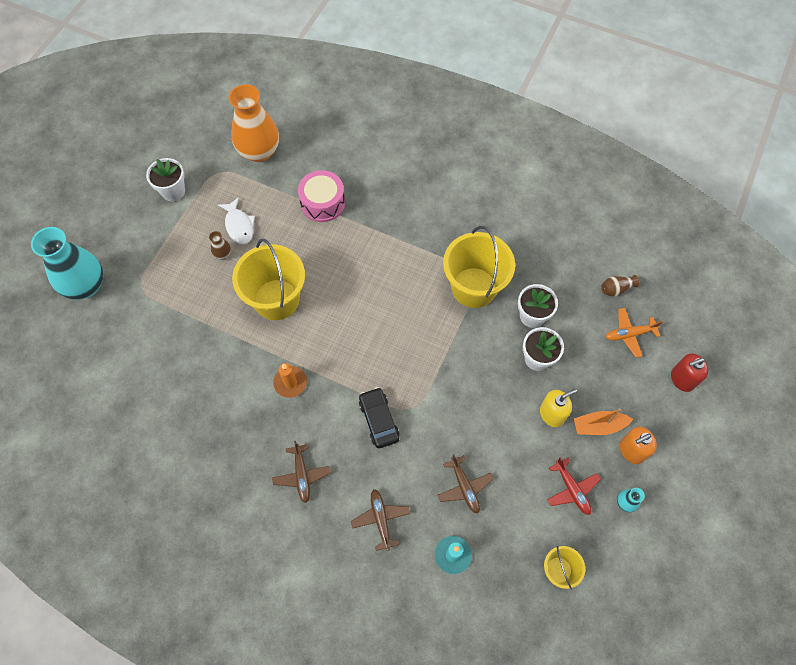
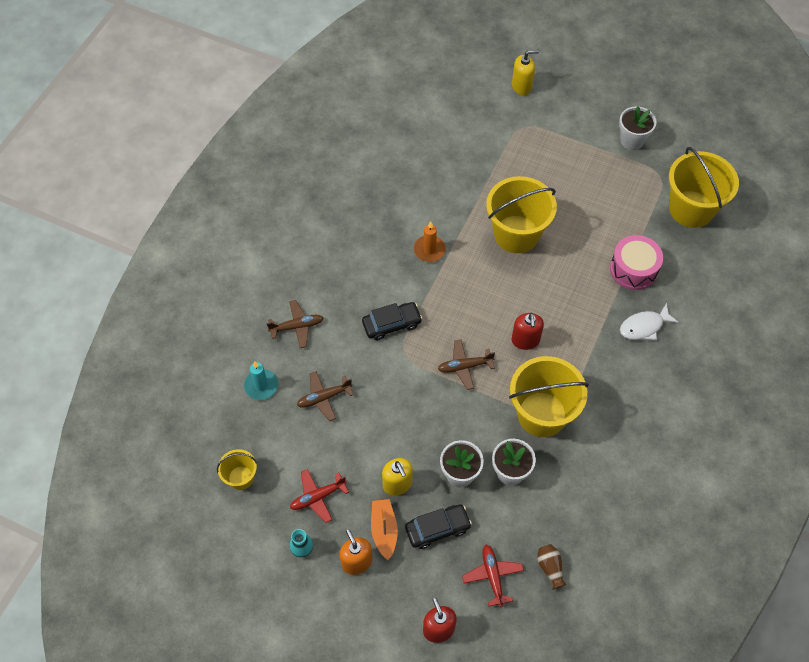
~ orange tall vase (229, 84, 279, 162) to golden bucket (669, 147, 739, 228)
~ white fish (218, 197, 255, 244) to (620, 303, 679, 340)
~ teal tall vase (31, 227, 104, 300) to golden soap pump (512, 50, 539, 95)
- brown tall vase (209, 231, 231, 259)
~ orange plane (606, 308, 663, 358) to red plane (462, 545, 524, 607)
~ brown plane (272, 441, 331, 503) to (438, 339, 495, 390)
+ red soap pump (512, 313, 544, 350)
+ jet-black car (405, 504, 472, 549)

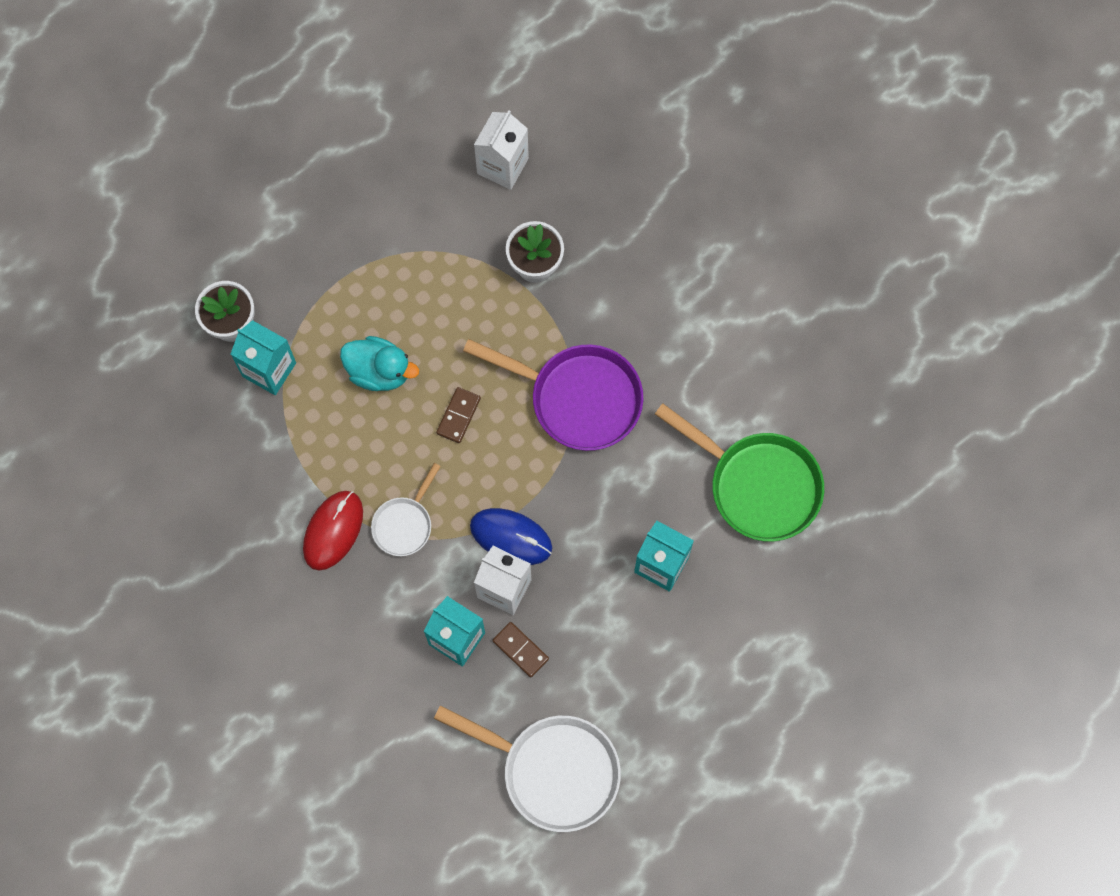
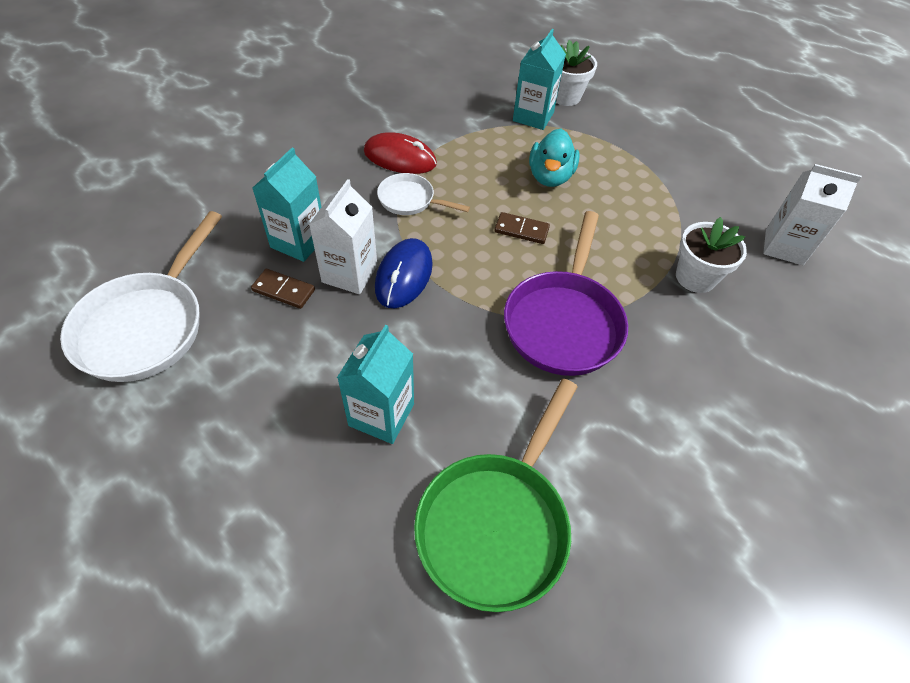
~ brown domino (492, 622, 549, 677) = (251, 269, 315, 309) 75 degrees clockwise

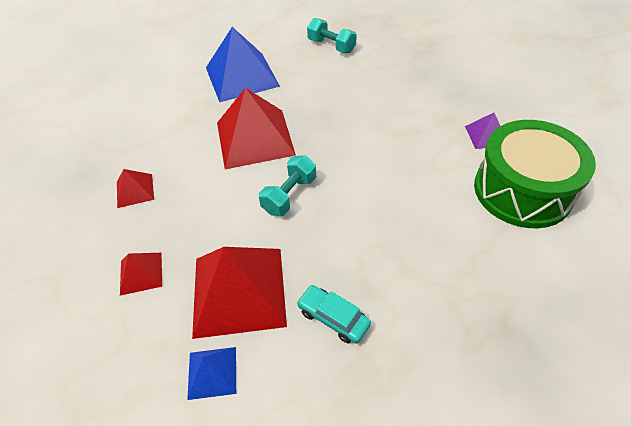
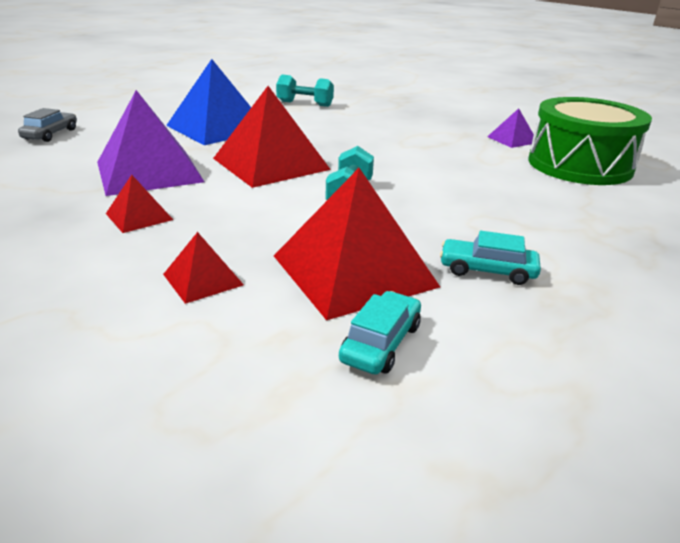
~ royal blue solid pyramid (187, 347, 236, 400) to teal car (339, 291, 421, 375)
+ purple solid pyramid (97, 90, 204, 196)
+ grey car (18, 108, 77, 142)

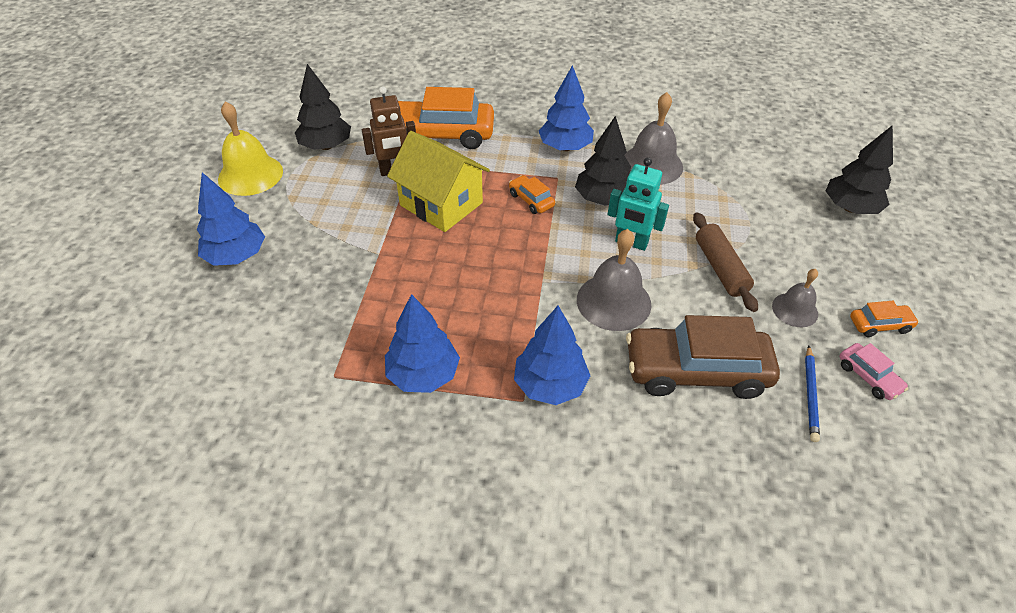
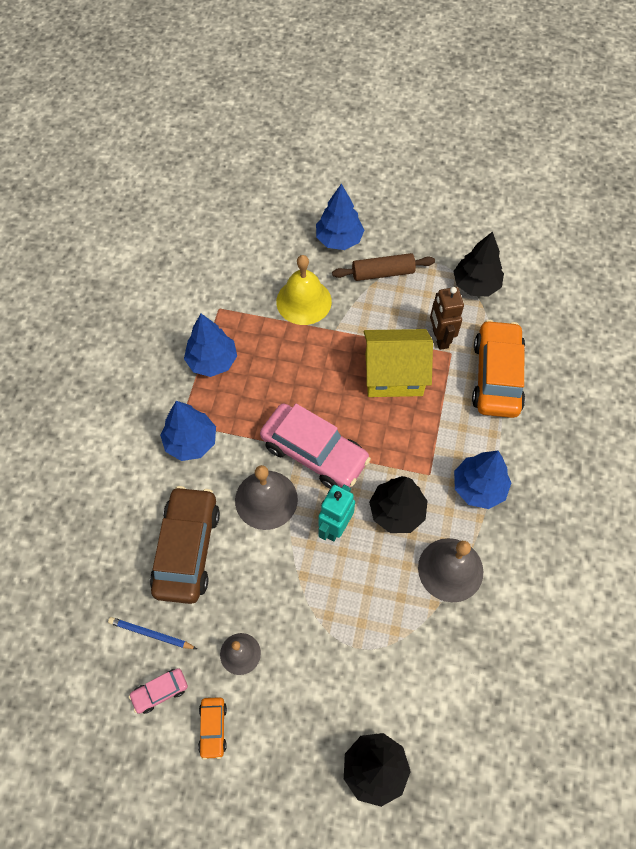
~ golden hand bell (218, 101, 283, 196) to (276, 255, 332, 325)
~ golden house (387, 131, 490, 232) = (364, 329, 433, 397) 45 degrees clockwise
- orange car (509, 175, 555, 214)
~ brown dough roller (693, 212, 758, 312) to (332, 253, 435, 281)
+ rose-pink car (260, 403, 371, 489)

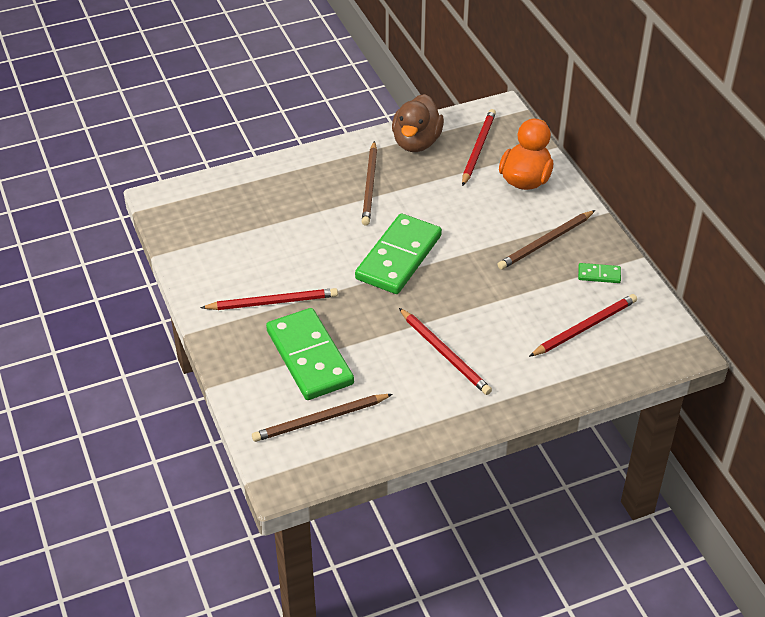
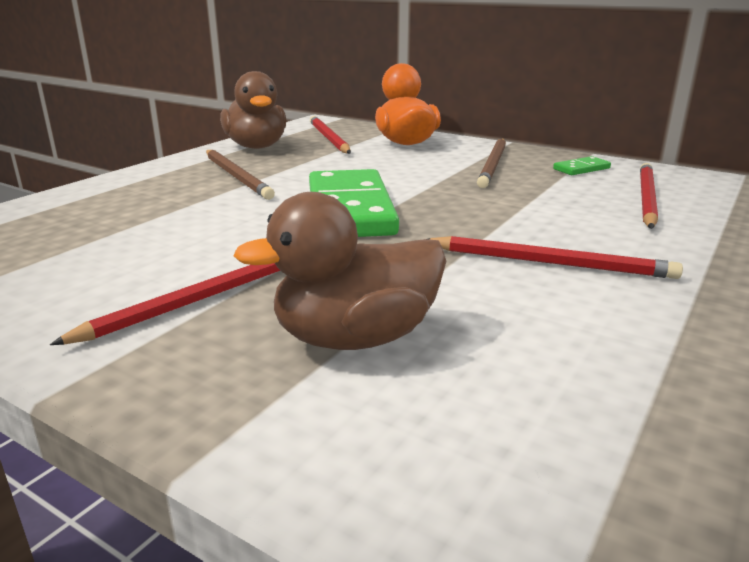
~ emerald domino (266, 308, 354, 400) to brown duck (234, 192, 447, 350)
- brown wooden pencil (252, 394, 393, 442)

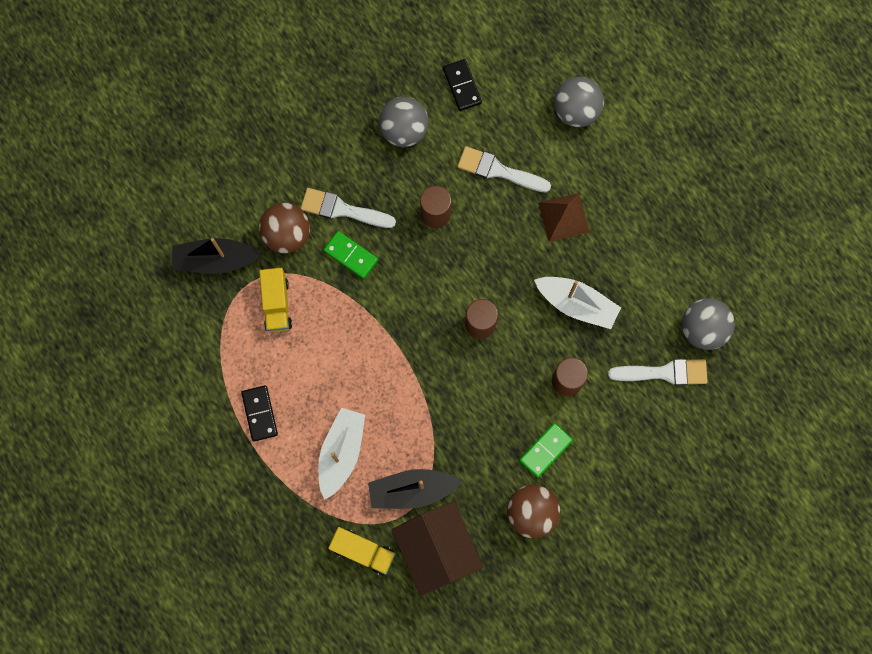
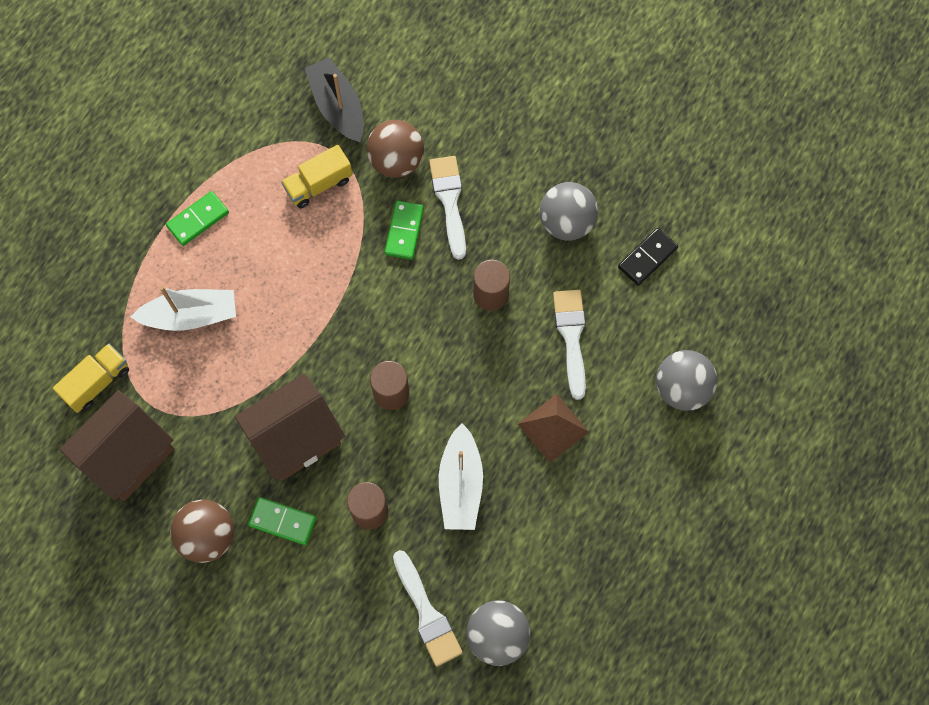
~ jet-black domino (241, 385, 278, 442) to emerald domino (166, 191, 229, 246)
- jet-black sailboat (368, 469, 462, 509)
~ golden toy truck (328, 527, 395, 575) = (53, 343, 129, 413) 135 degrees counterclockwise
+ brown house (235, 374, 345, 481)

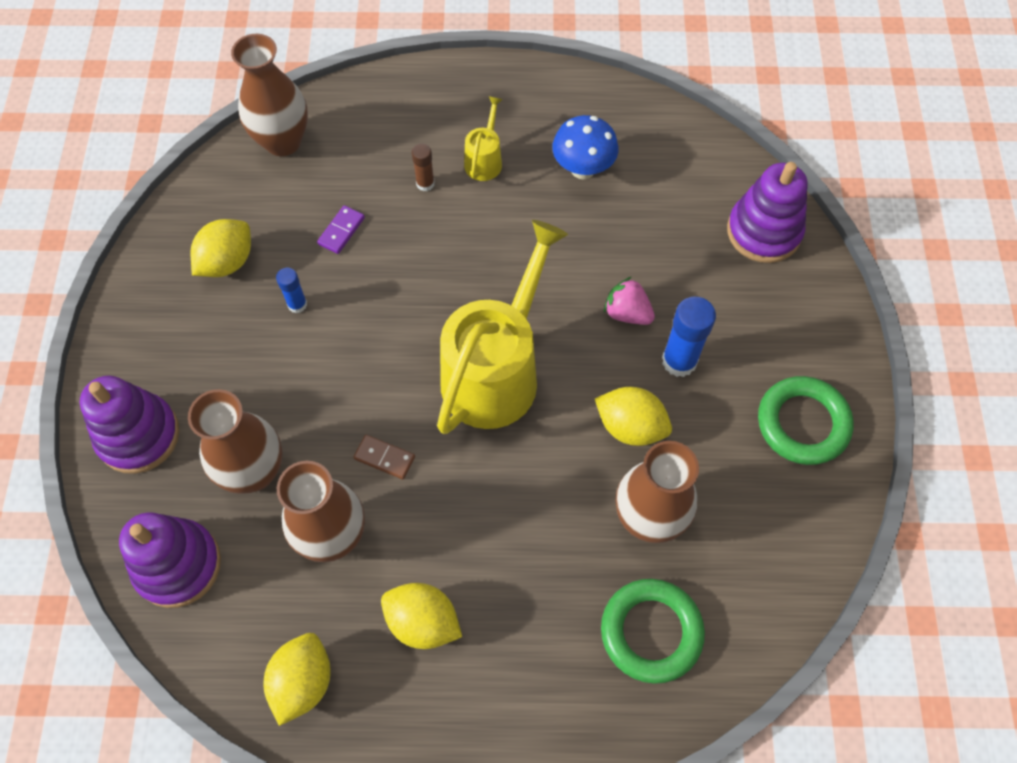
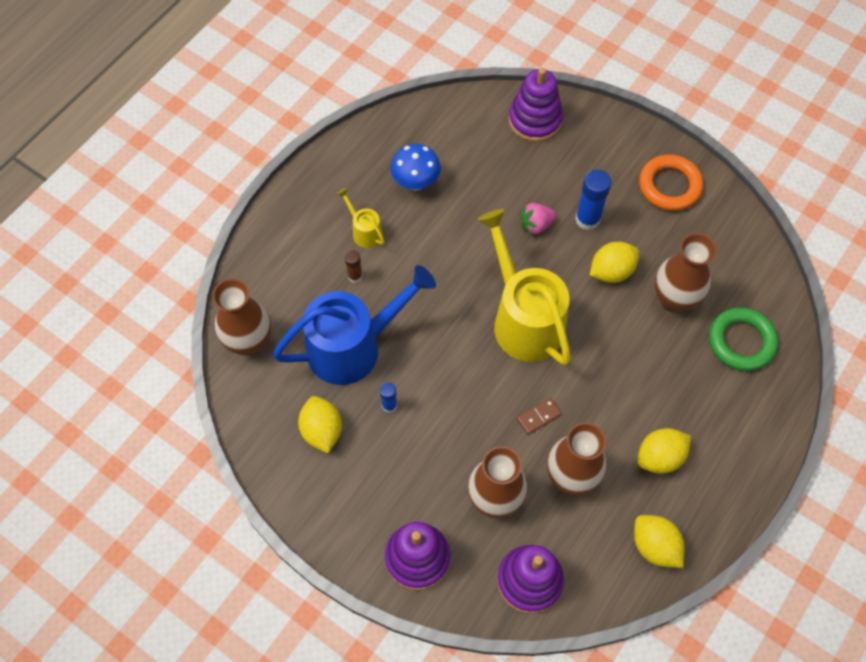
~ purple domino (317, 205, 365, 254) to royal blue sprinkling can (273, 265, 436, 385)
~ emerald ring (758, 376, 854, 465) to orange ring (639, 155, 703, 211)

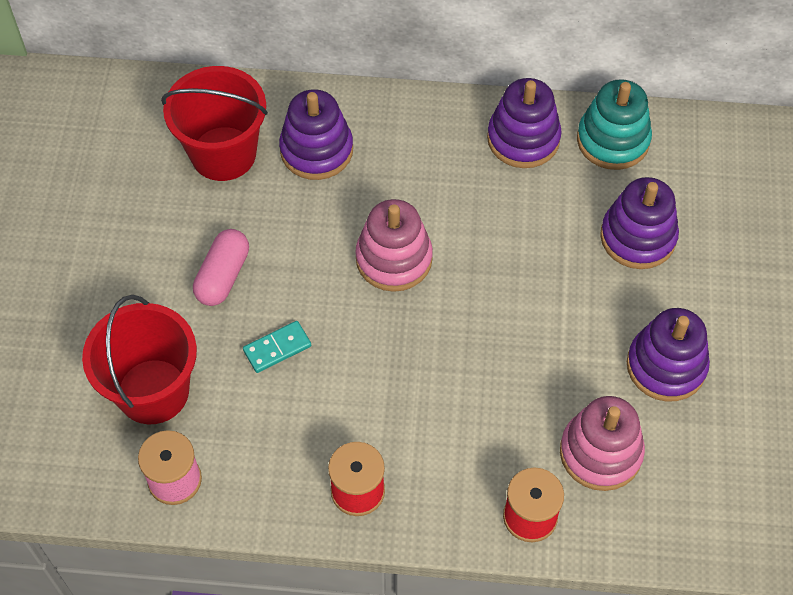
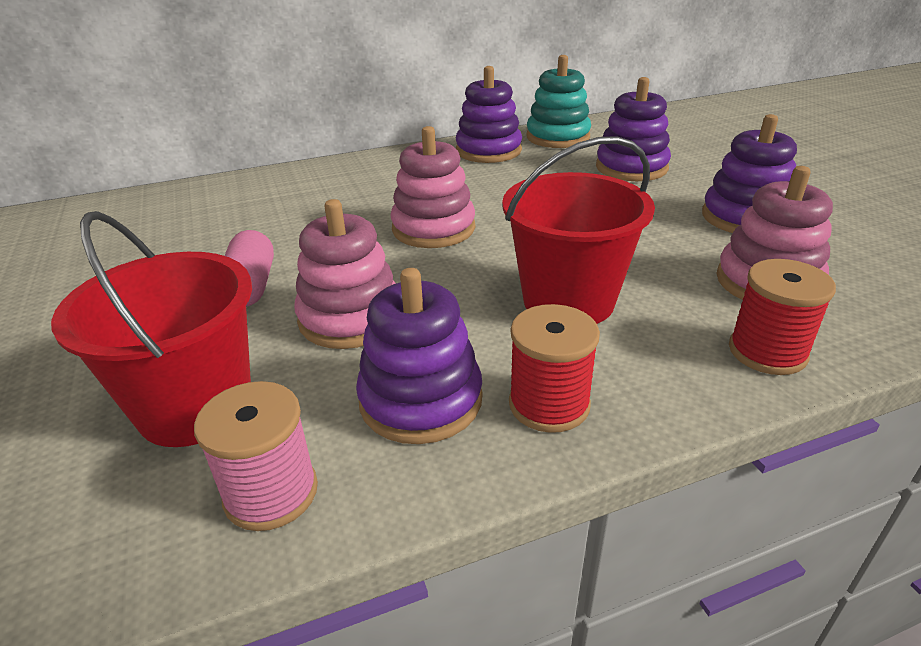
~ red bucket (161, 66, 268, 181) to (502, 136, 655, 324)
~ purple stacking toy (279, 89, 353, 180) to (356, 268, 482, 444)
~ teal domino (243, 321, 311, 373) to rose-pink stacking toy (294, 199, 396, 349)

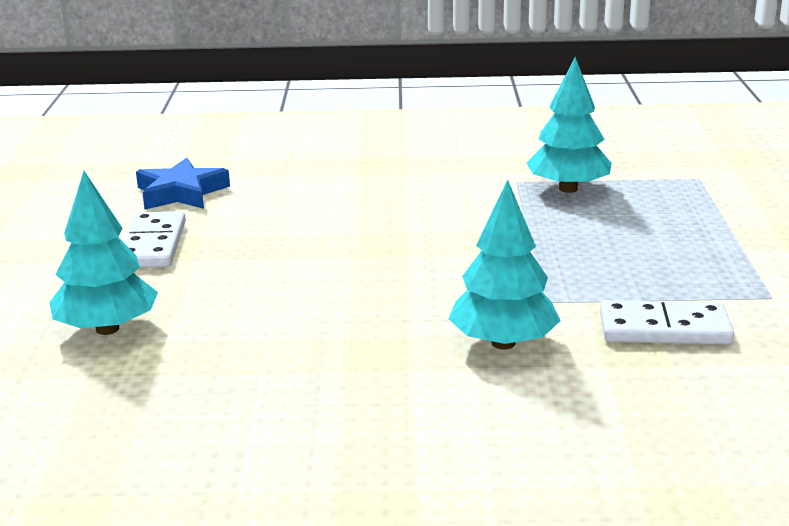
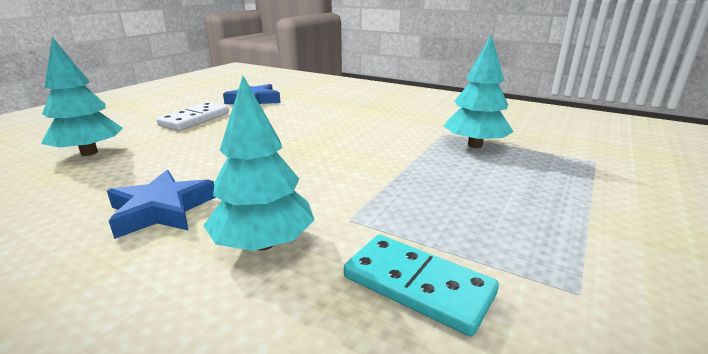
~ white domino (600, 300, 734, 345) to teal domino (344, 235, 499, 337)
+ royal blue star (107, 170, 216, 239)

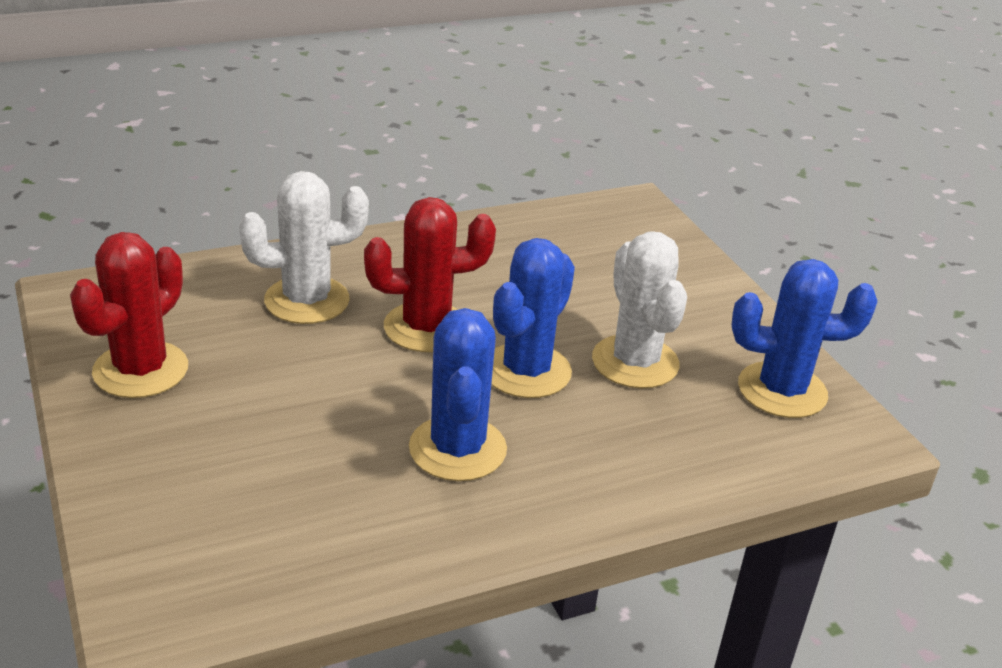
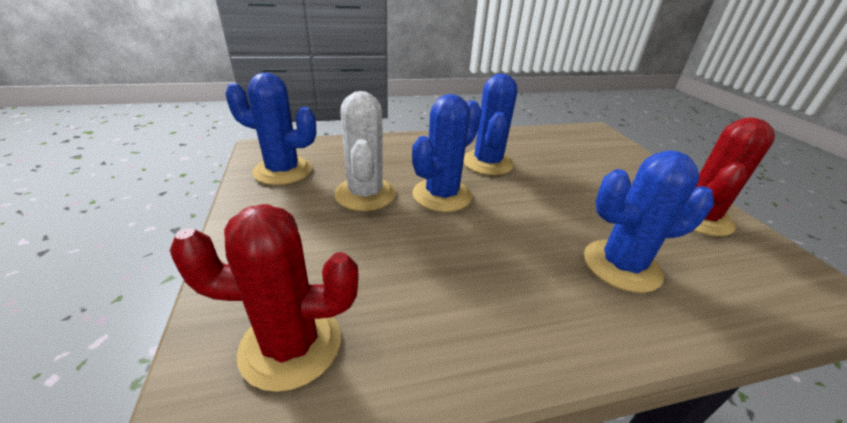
~ white saguaro cactus (239, 171, 369, 324) to royal blue saguaro cactus (584, 150, 714, 293)
~ red saguaro cactus (364, 197, 496, 352) to (169, 204, 359, 392)

